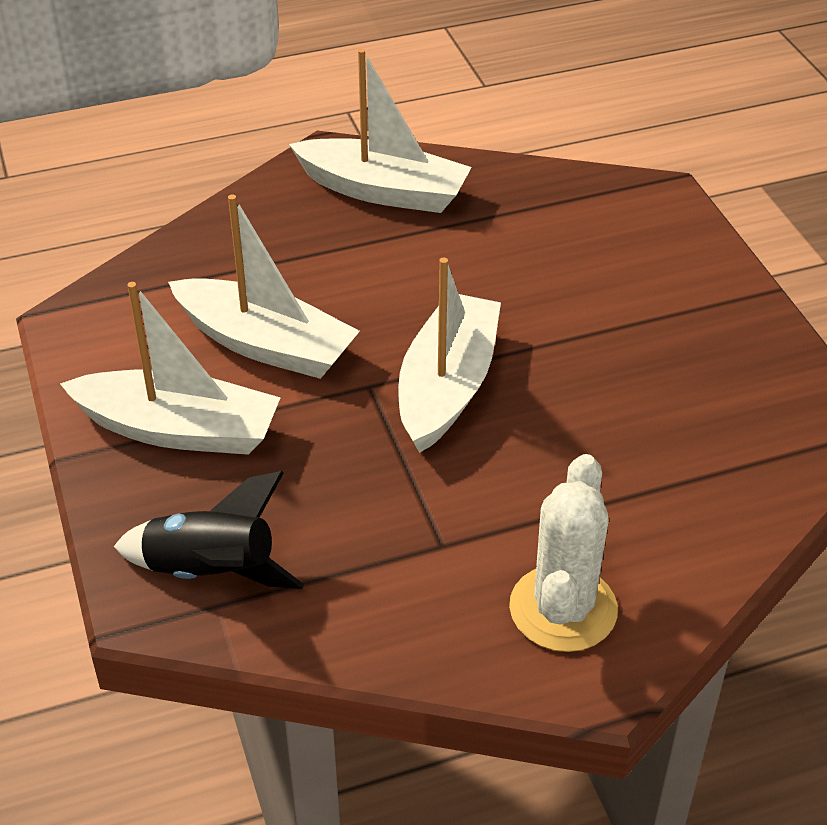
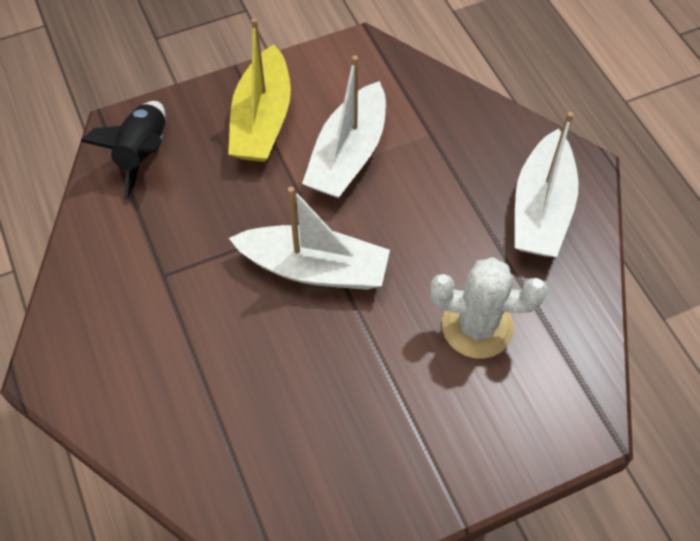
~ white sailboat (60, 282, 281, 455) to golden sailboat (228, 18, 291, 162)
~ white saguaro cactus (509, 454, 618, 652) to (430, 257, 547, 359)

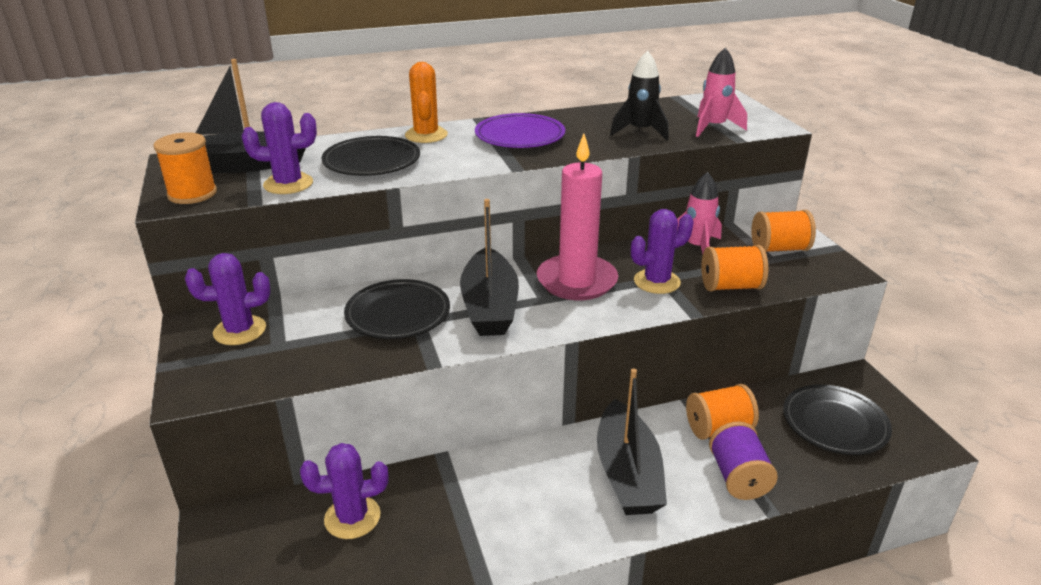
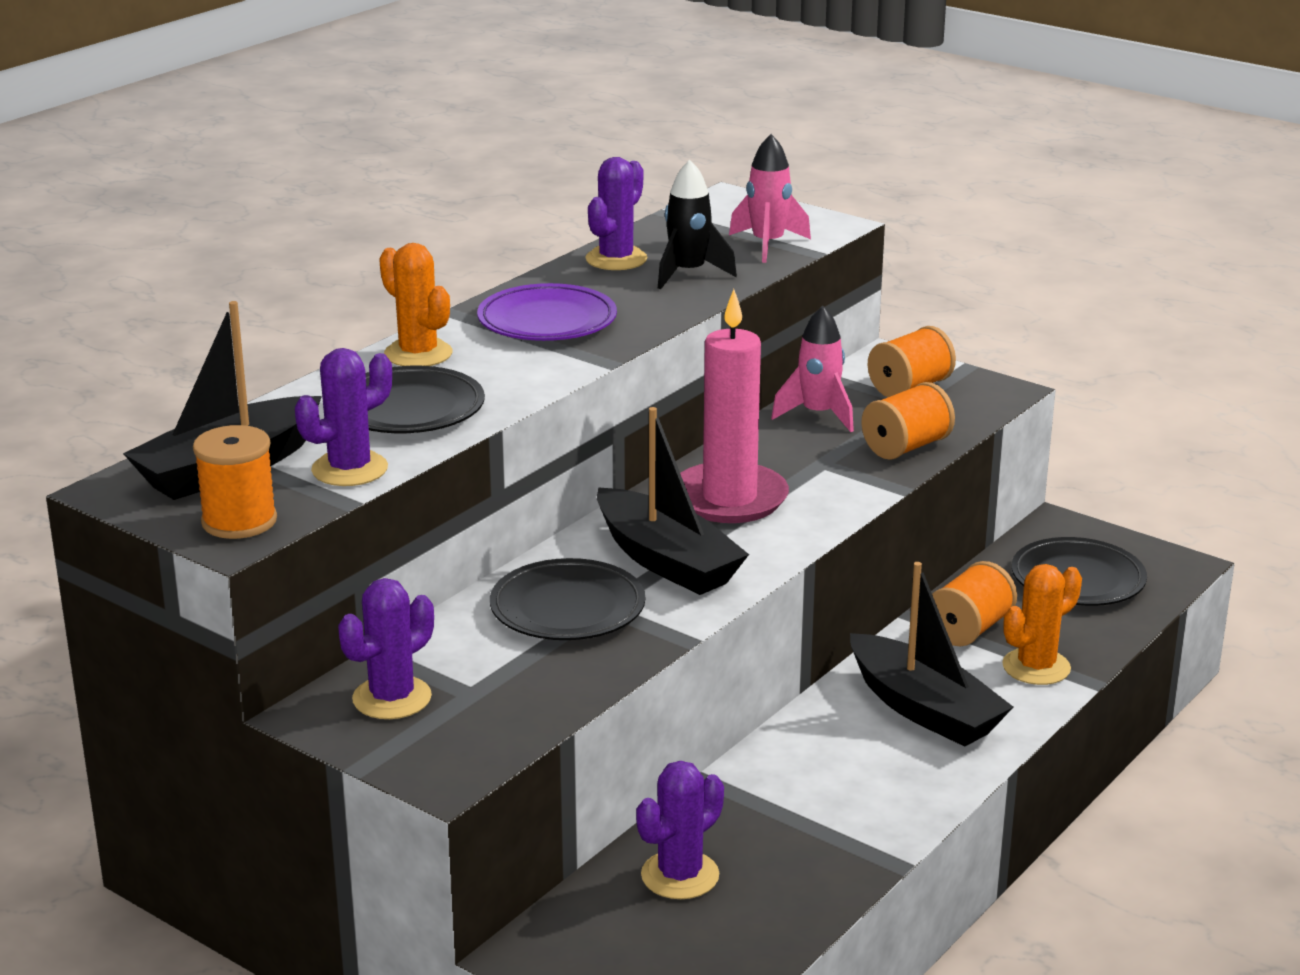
~ purple saguaro cactus (631, 209, 693, 294) to (585, 157, 647, 270)
~ purple spool (709, 421, 778, 500) to orange saguaro cactus (1002, 564, 1082, 685)

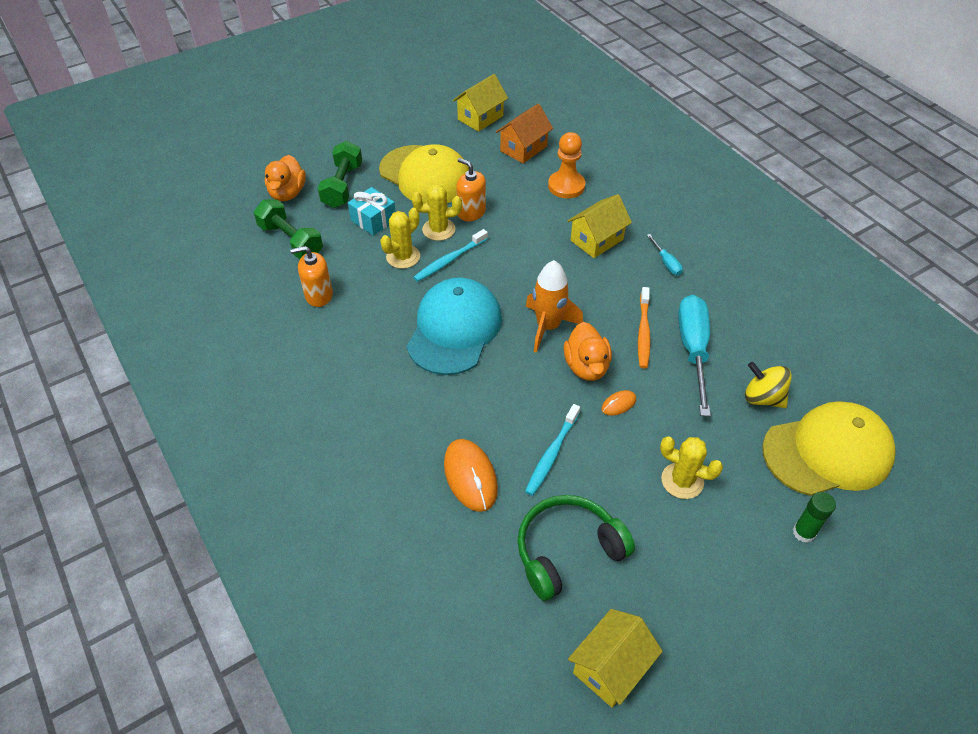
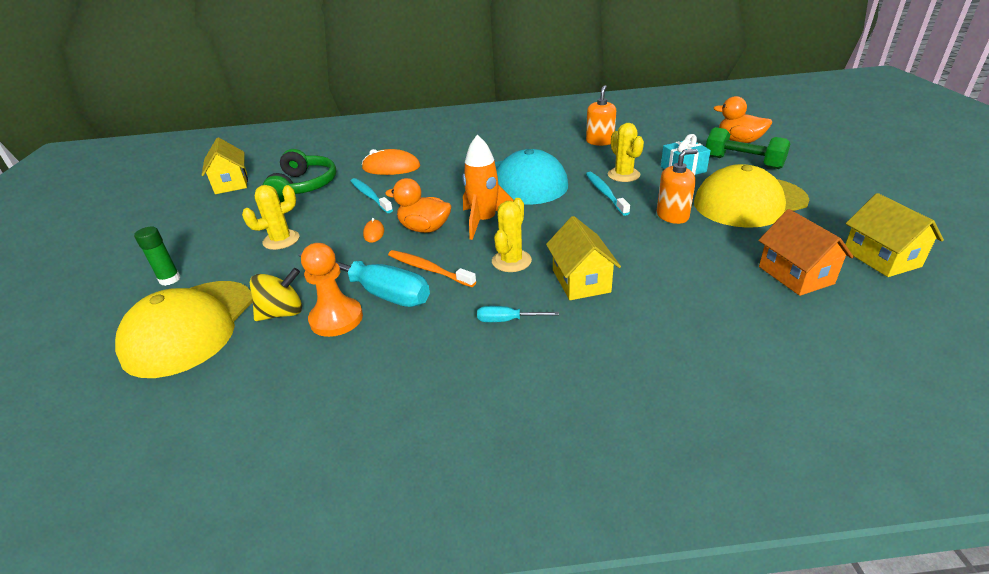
~ orange chess pawn (548, 132, 585, 199) to (301, 243, 363, 337)
~ golden saguaro cactus (412, 184, 462, 241) to (492, 198, 532, 272)
- emerald dumbbell (254, 199, 323, 259)

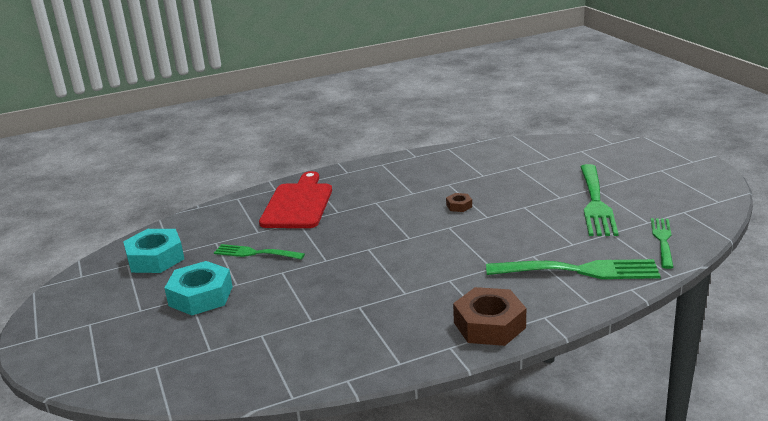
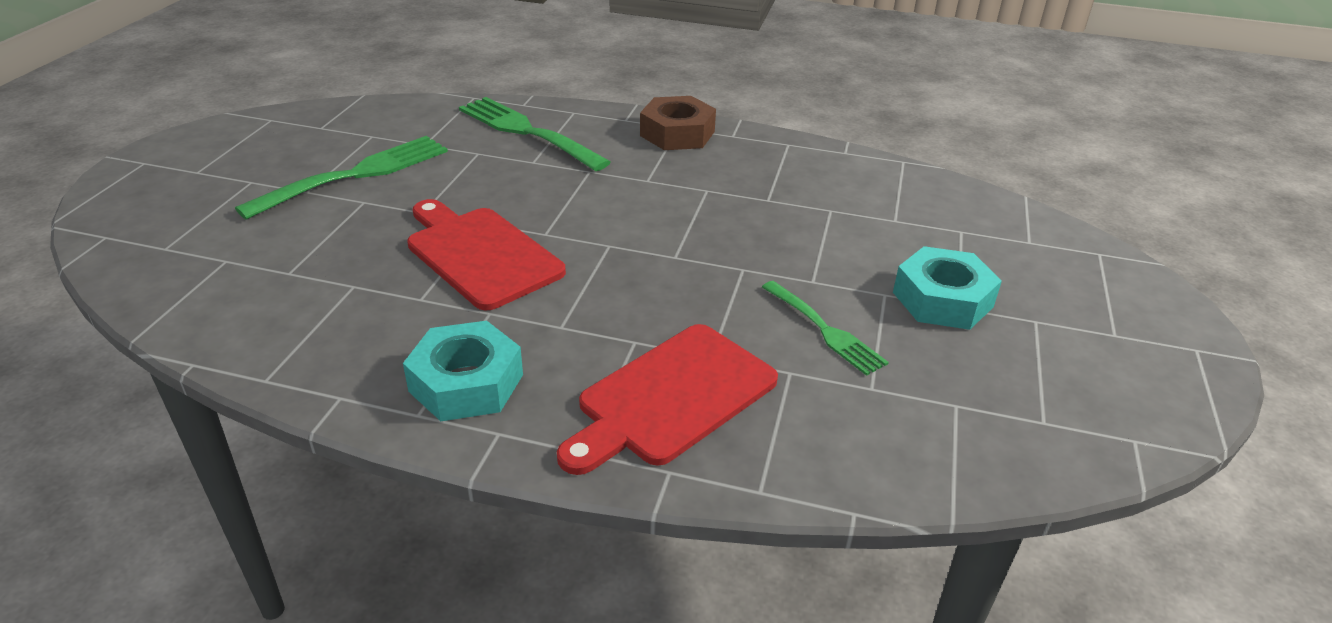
~ brown hexagon nut (446, 193, 472, 212) to red cutting board (407, 199, 566, 311)
- emerald table fork (651, 218, 674, 269)
~ teal hexagon nut (123, 229, 184, 273) to (403, 321, 523, 421)

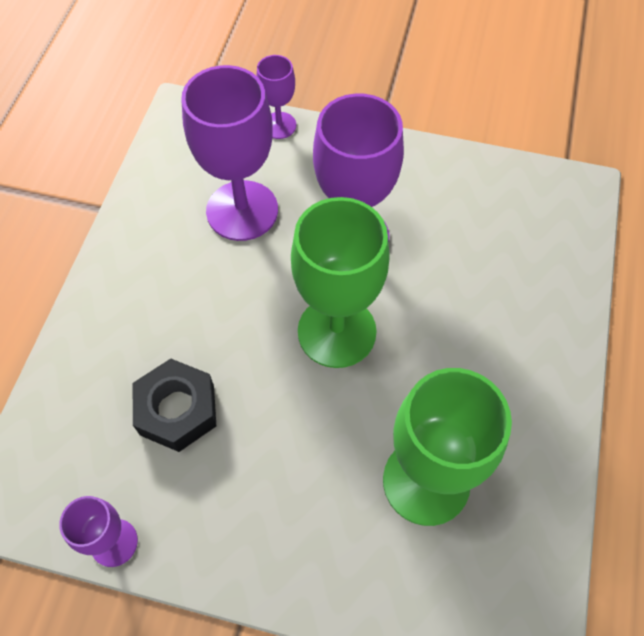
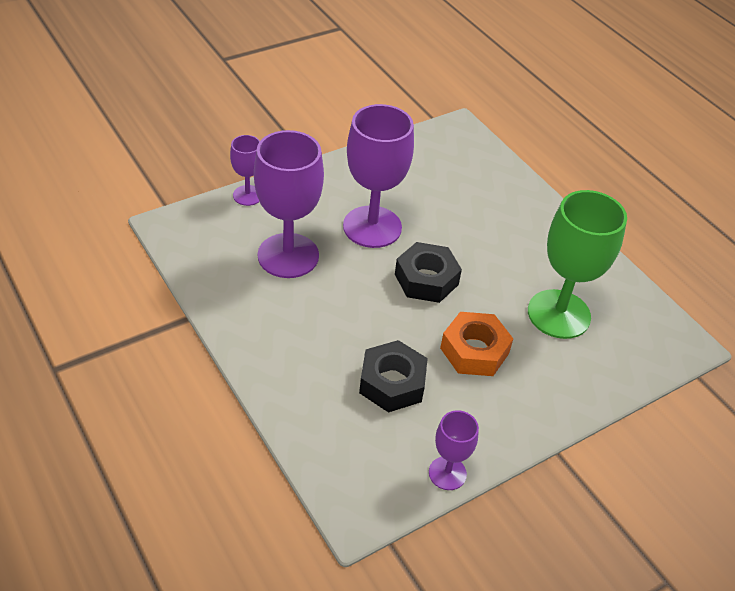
~ emerald wine glass (291, 197, 390, 368) to jet-black hexagon nut (395, 242, 462, 303)
+ orange hexagon nut (440, 312, 513, 376)

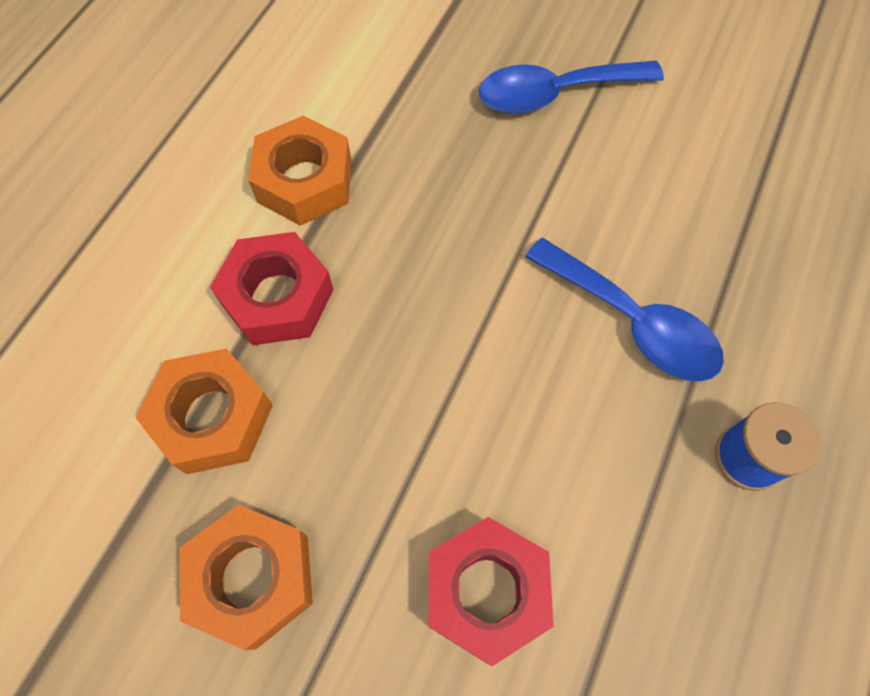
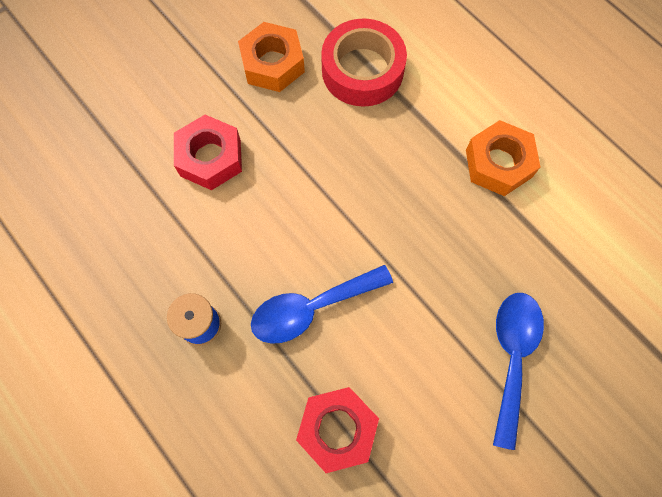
~ red hexagon nut (210, 232, 334, 345) to (296, 387, 379, 473)
~ orange hexagon nut (135, 349, 273, 474) to red sticky tape (321, 18, 407, 107)

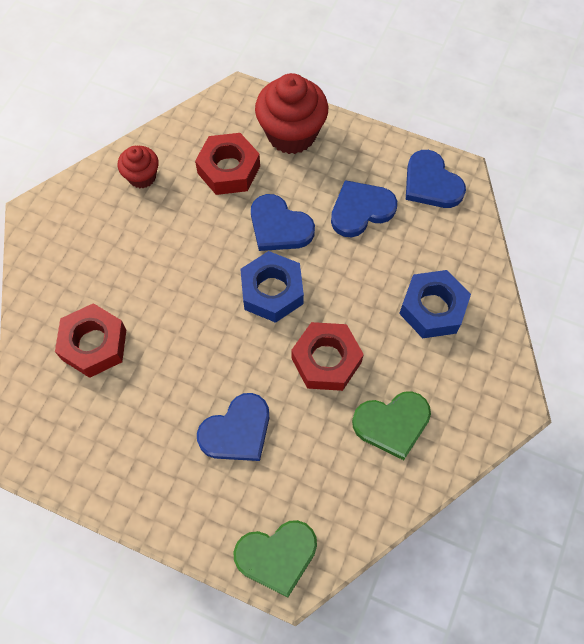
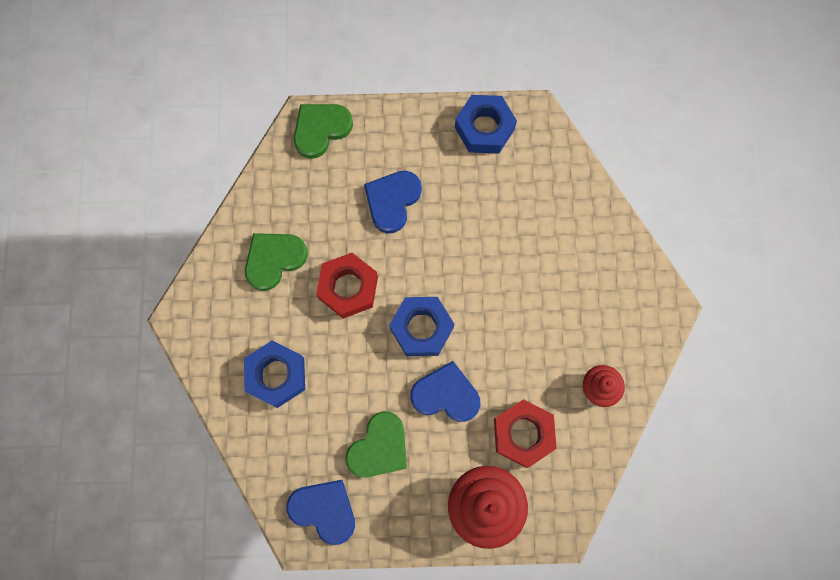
~ royal blue love heart (331, 180, 397, 237) to emerald love heart (345, 411, 407, 478)
- red hexagon nut (55, 303, 126, 378)
+ royal blue hexagon nut (455, 95, 517, 153)

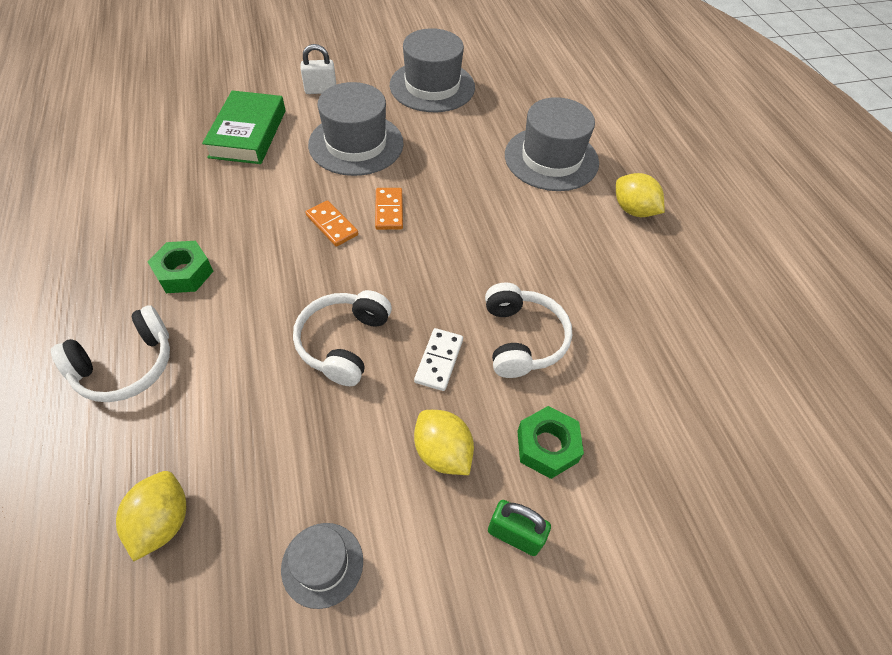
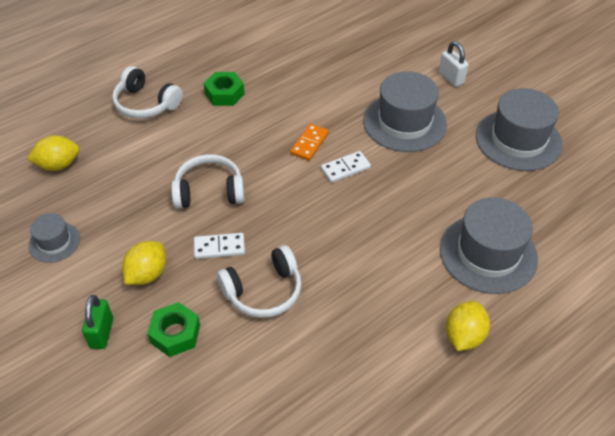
- emerald hardback (202, 90, 286, 164)
~ orange domino (375, 188, 403, 230) to white domino (321, 151, 371, 183)

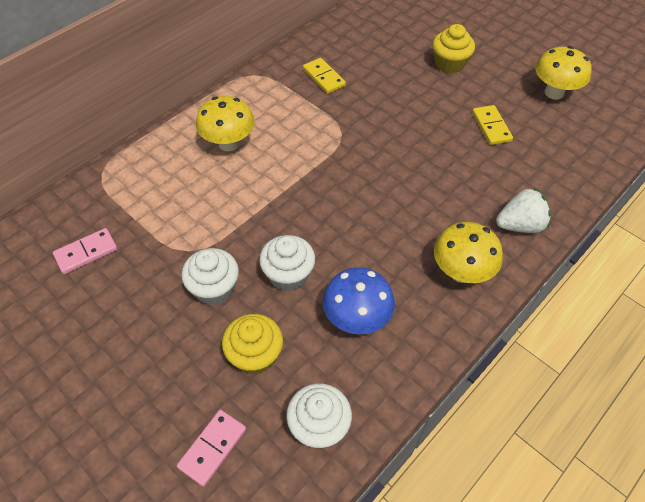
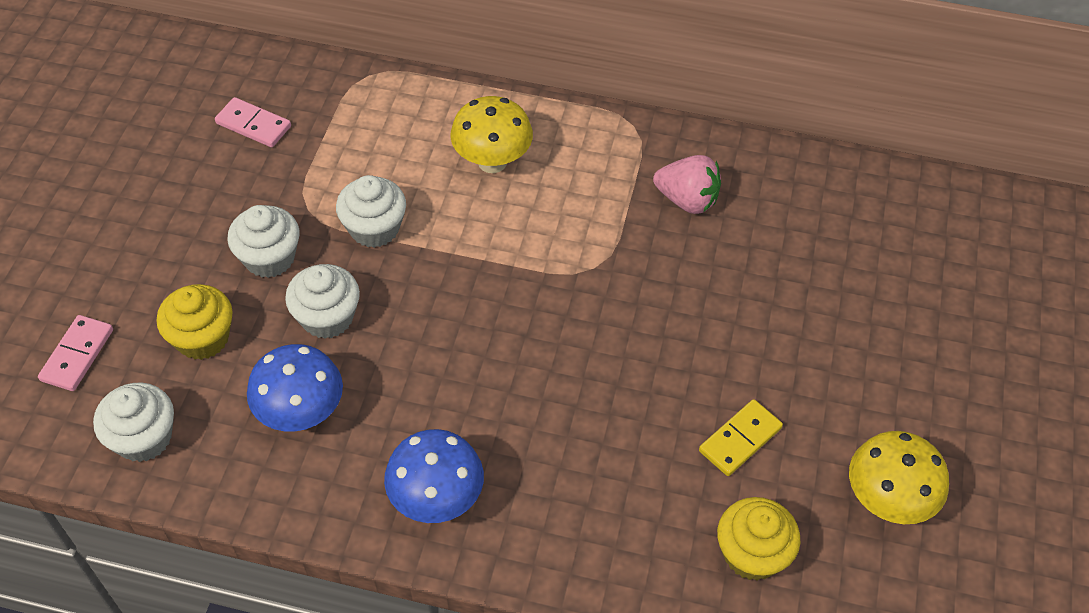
~ golden muffin (432, 24, 475, 74) to (717, 497, 800, 581)
~ golden domino (303, 58, 346, 94) to rose-pink strawberry (653, 155, 721, 214)
- white strawberry (496, 189, 551, 233)
~ golden fungus (434, 222, 503, 283) to royal blue fungus (384, 429, 484, 523)
~ rose-pink domino (177, 410, 246, 487) = (38, 315, 113, 391) 75 degrees counterclockwise
+ white muffin (336, 175, 406, 248)

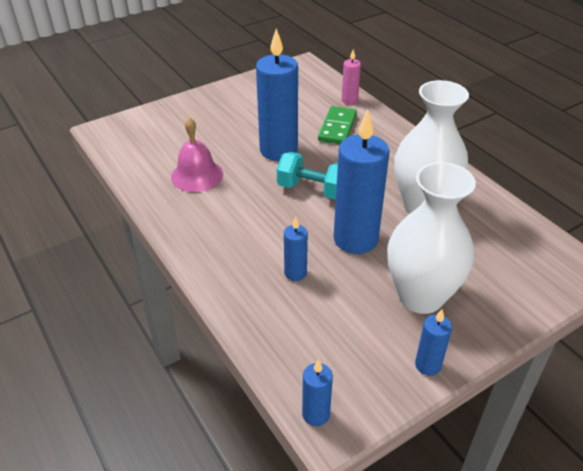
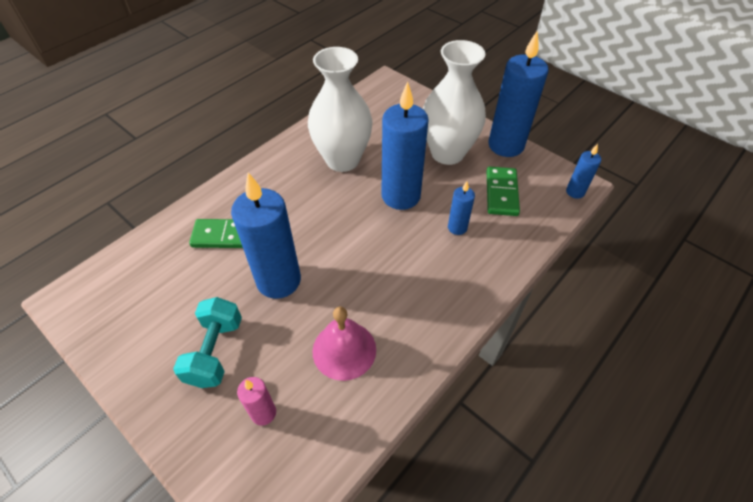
~ rose-pink wax candle (342, 49, 361, 104) to (237, 377, 276, 425)
~ teal dumbbell (277, 152, 338, 200) to (173, 297, 242, 388)
~ royal blue wax candle (415, 309, 452, 376) = (488, 31, 548, 157) x2.08
+ emerald domino (487, 166, 520, 216)

